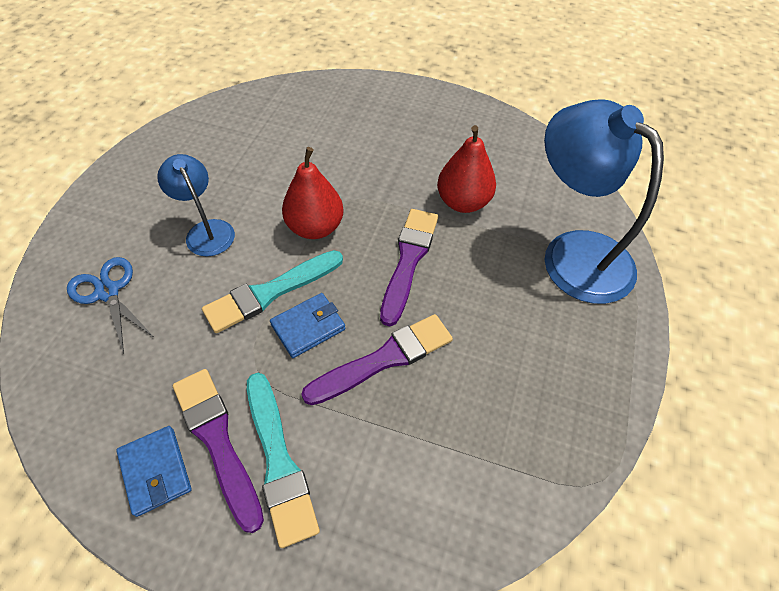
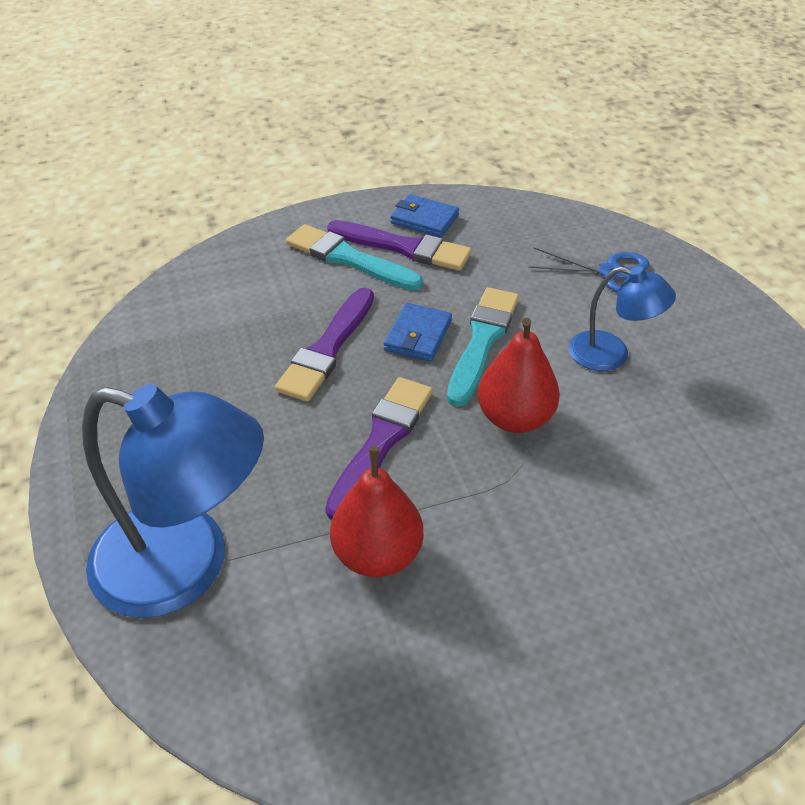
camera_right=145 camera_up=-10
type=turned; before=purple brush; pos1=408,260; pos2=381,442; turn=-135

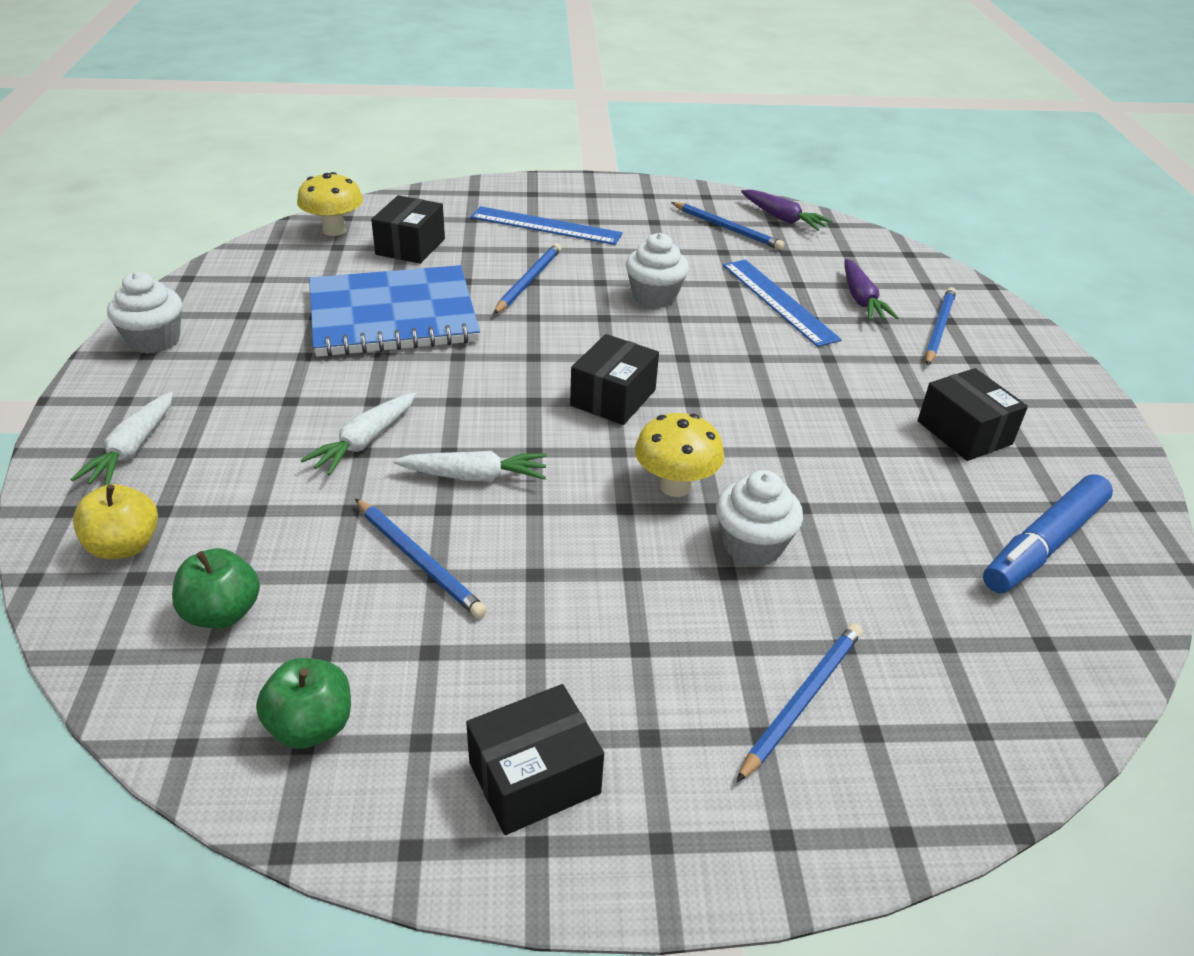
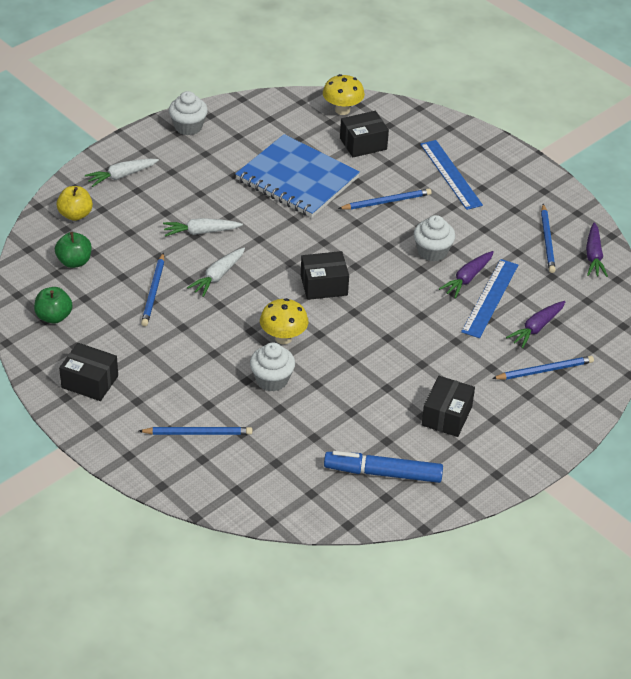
camera_right=50 camera_up=5
type=added; after=purple carrot; pos2=467,278
type=turned; before=white carrot; pos1=474,476; pos2=218,276; turn=75

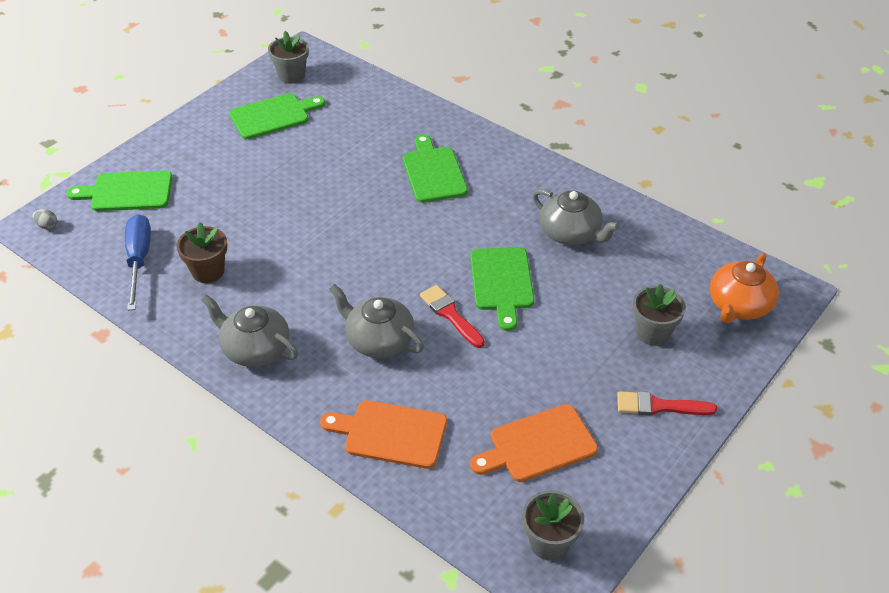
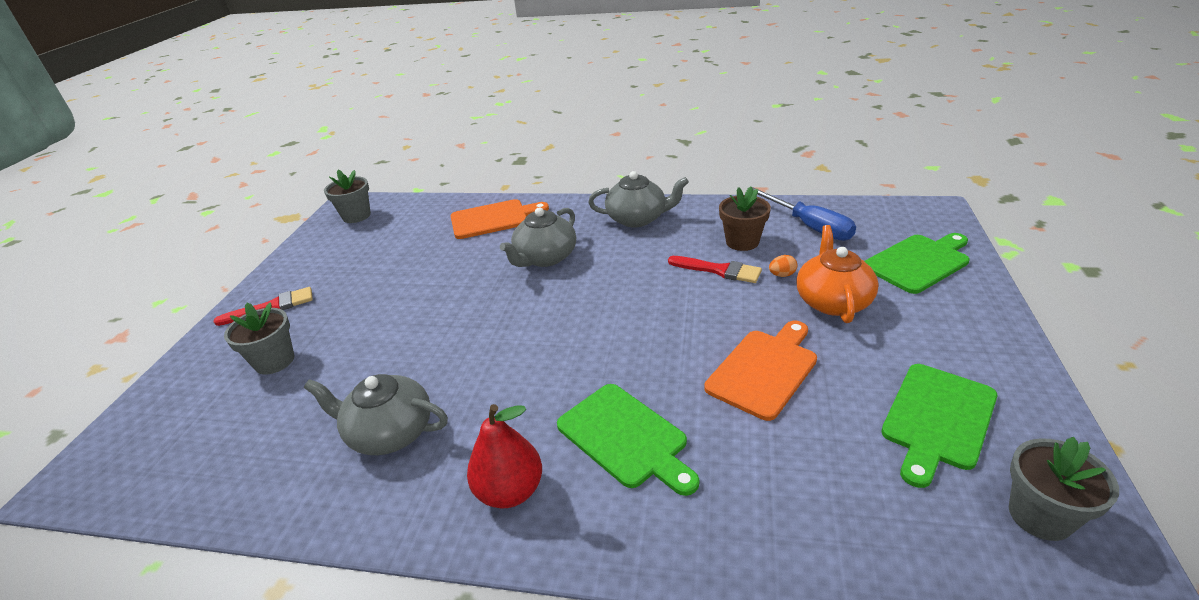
camera_right=155 camera_up=-10
type=removed; before=grey egg; pos1=47,226
type=removed; before=green cutting board; pos1=502,282
type=added; after=red pear; pos2=510,491
type=added; after=orange egg; pos2=782,275
type=moved; before=red brush; pos1=450,314; pos2=719,270
type=moved; before=orange cutting board; pos1=538,445; pos2=764,370
type=moved; before=orange teapot; pos1=738,305; pos2=832,301
type=turned; before=grey teapot; pos1=379,340; pos2=545,258; turn=120

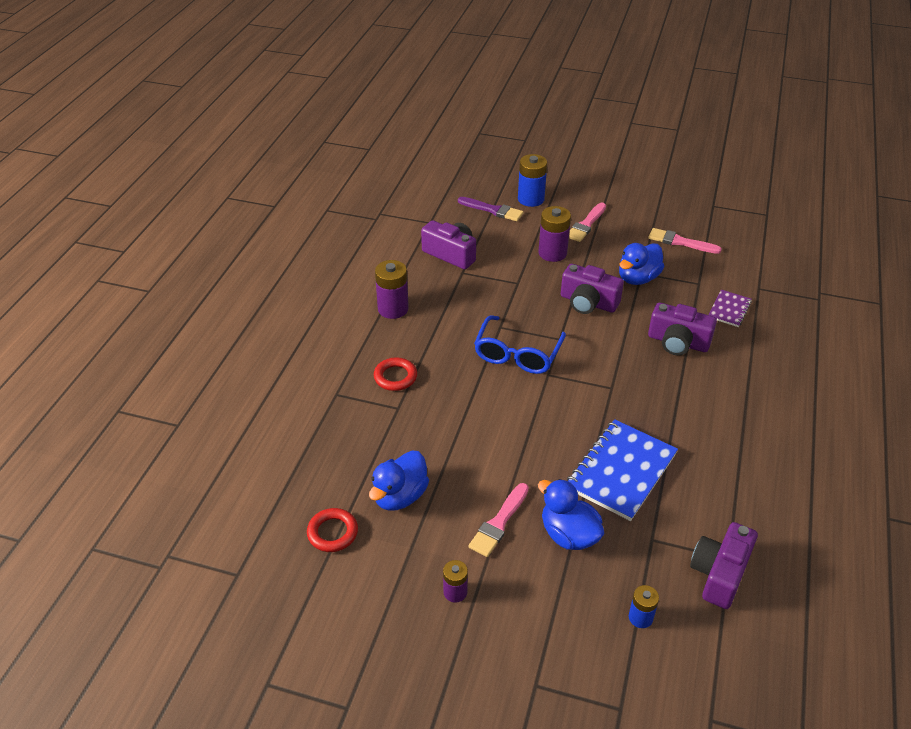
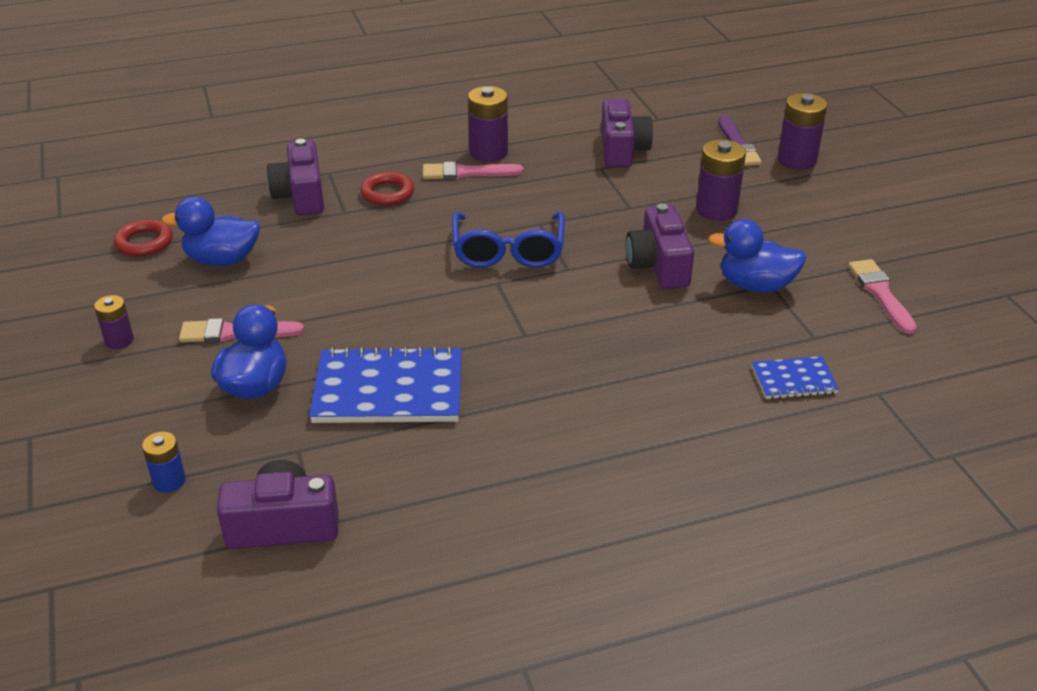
camera_right=55 camera_up=-5
type=moved; before=pink brush; pos1=586,224; pos2=466,173
type=moved; before=purple camera; pos1=678,342; pos2=301,196
type=recoloured; before=blue battery; after=purple battery; pos1=531,199; pos2=797,160
type=recoloured; before=purple notebook; after=blue notebook; pos1=729,309; pos2=794,380
type=turned; before=blue glasses; pos1=517,353; pos2=508,250; turn=-75

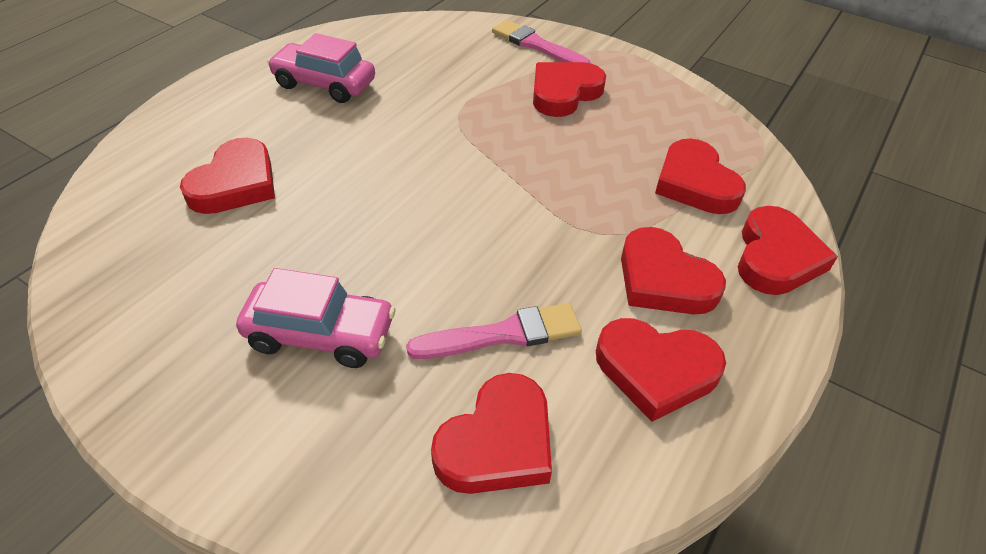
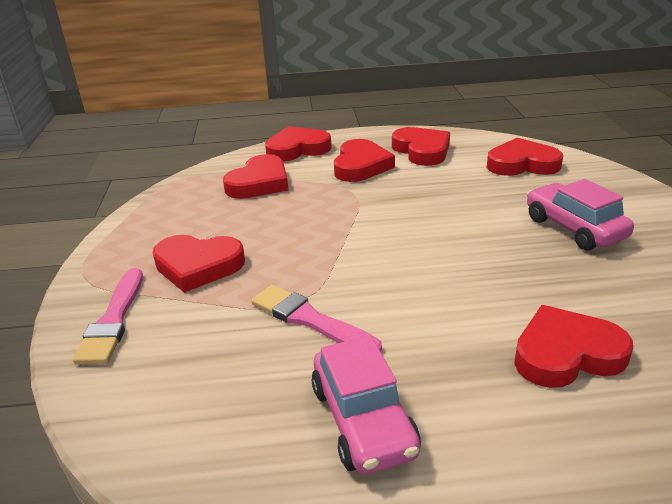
camera_right=-125 camera_up=-15
type=moved; before=pink brush; pos1=503,334; pos2=310,320

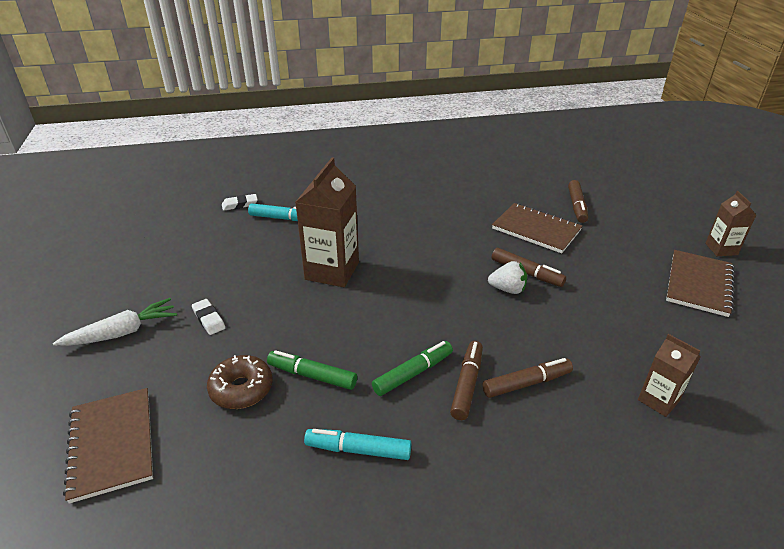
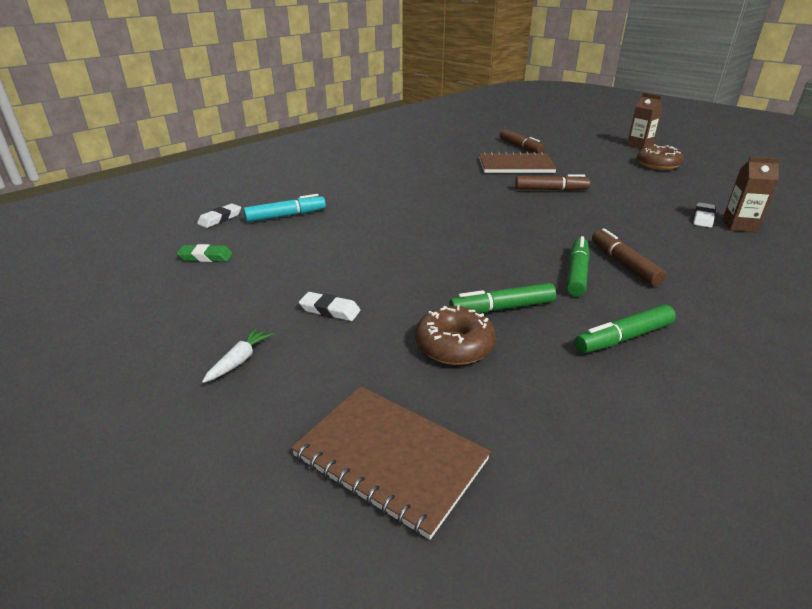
camera_right=-35 camera_up=-5
type=removed; before=brown carton; pos1=332,271
type=removed; before=brown marker; pos1=526,383
type=removed; before=white strawberry; pos1=507,289
type=added; after=green eraser; pos2=205,257
type=added; after=white eraser; pos2=703,218
type=replaced; before=brown notebook; after=brown donut; pos1=698,284; pos2=658,165
type=recoloured; before=turquoise marker; after=green marker; pos1=358,449; pos2=623,338
type=resized; before=white carrot; pos1=123,332; pos2=240,360; scale=0.55

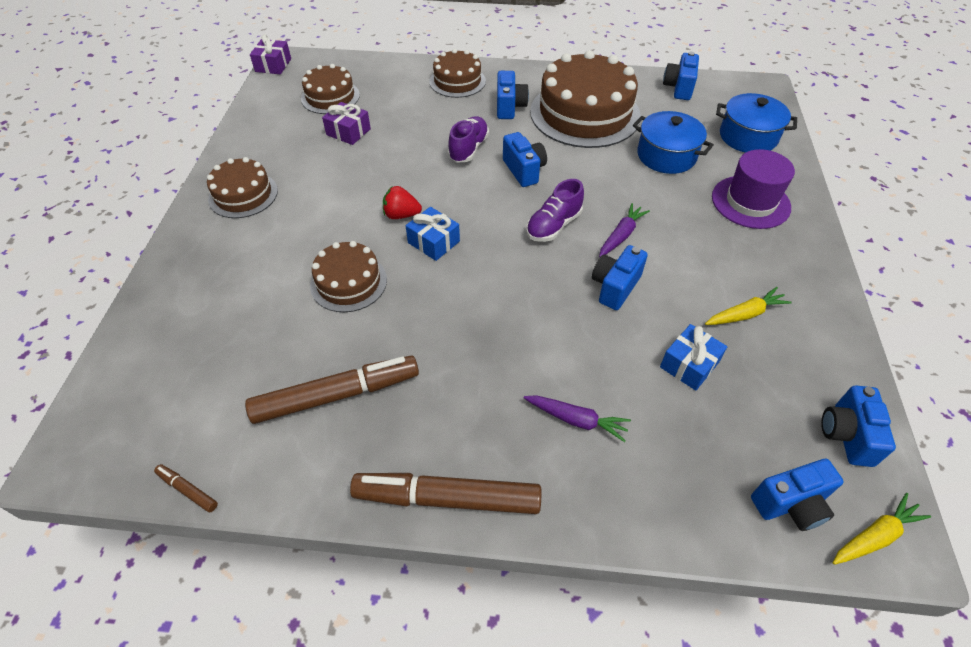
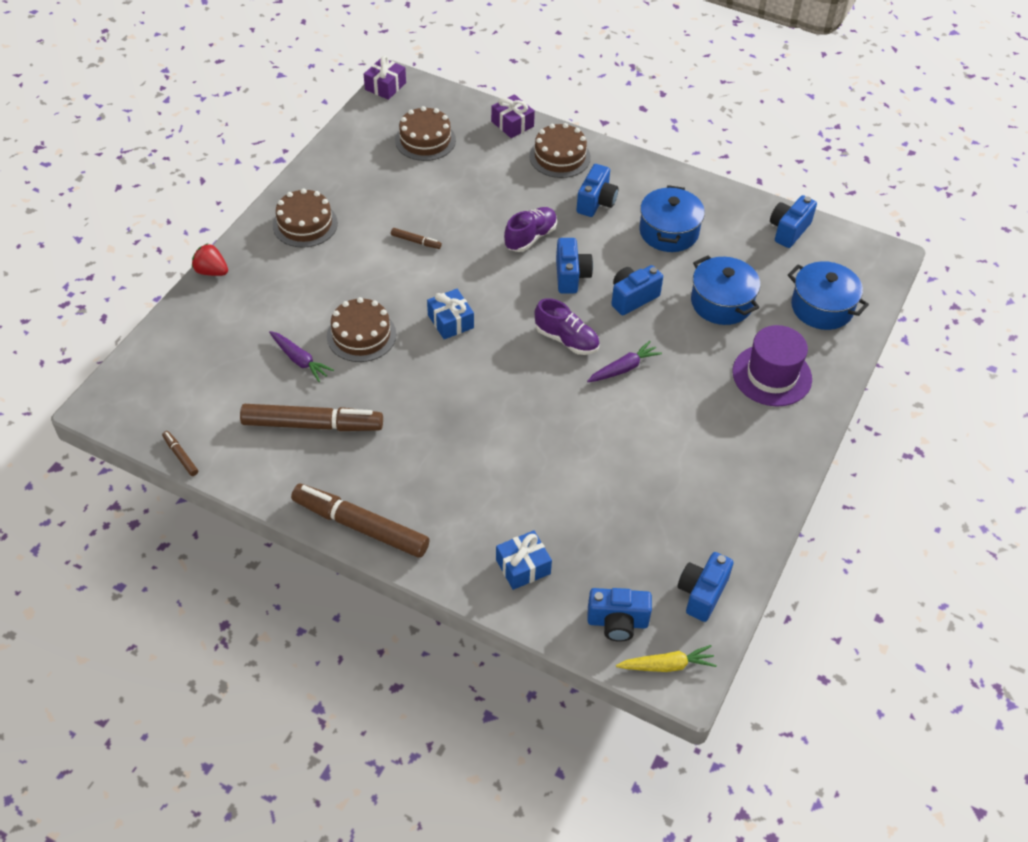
camera_right=20 camera_up=0
type=removed; before=yellow carrot; pos1=745,314
type=added; after=brown marker; pos2=415,241
type=moved; before=purple gift; pos1=348,132; pos2=512,124
type=moved; before=red strawberry; pos1=401,215; pos2=211,271
type=moved; before=purple carrot; pos1=576,420; pos2=299,360
type=moved; before=blue camera; pos1=615,287; pos2=632,298
type=moved; before=blue gift; pos1=689,365; pos2=523,566
type=replaced; before=brown cake; after=blue pot; pos1=585,113; pos2=669,232
type=turned; before=purple shoe; pos1=553,226; pos2=566,340; turn=-120

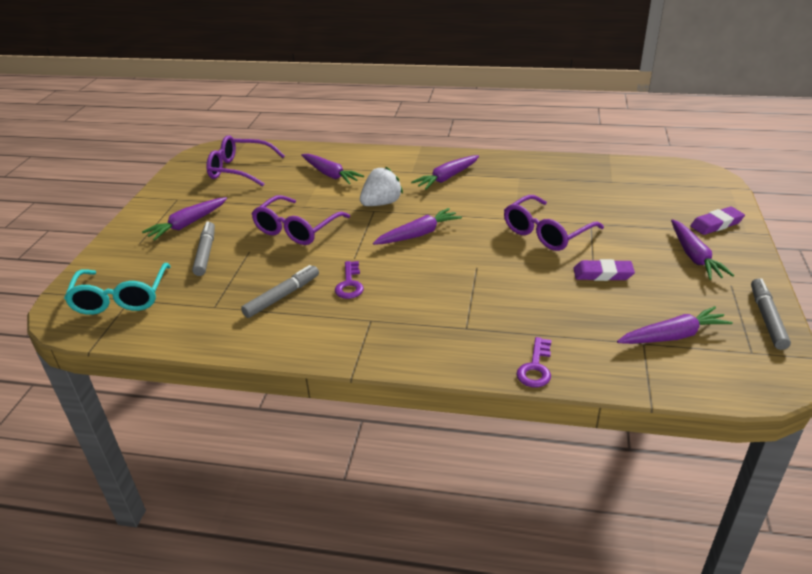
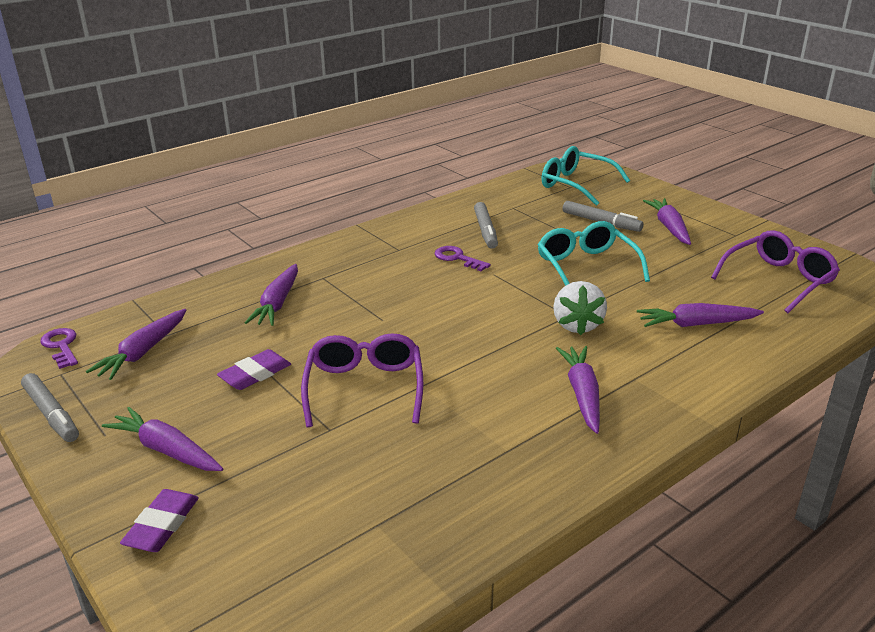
camera_right=130 camera_up=-5
type=moved; before=purple carrot; pos1=418,234; pos2=277,303
type=moved; before=purple key; pos1=535,367; pos2=61,346
type=recoloured; before=purple glasses; after=turquoise glasses; pos1=296,229; pos2=586,266

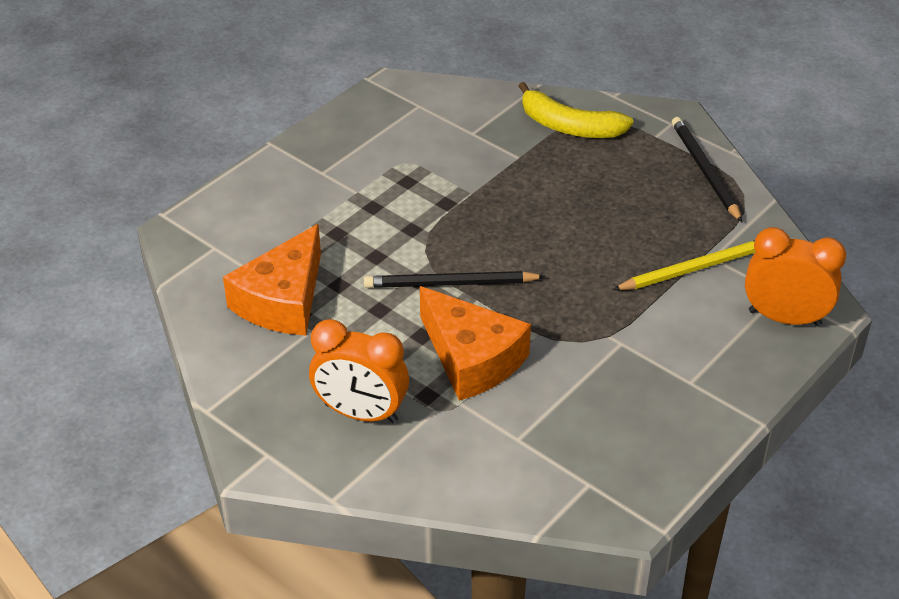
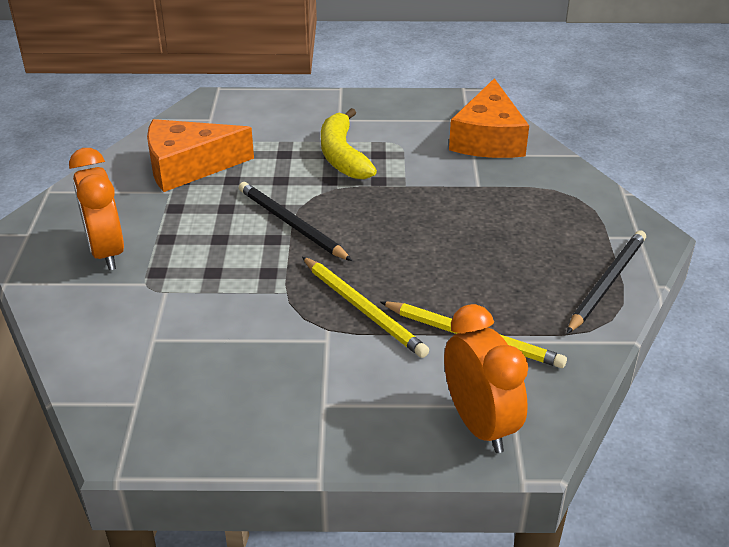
camera_right=50 camera_up=-5
type=added; after=yellow pencil; pos2=363,309
type=moved; before=orange cheese; pos1=472,358; pos2=488,139
type=moved; before=yellow banana; pos1=569,126; pos2=342,156

